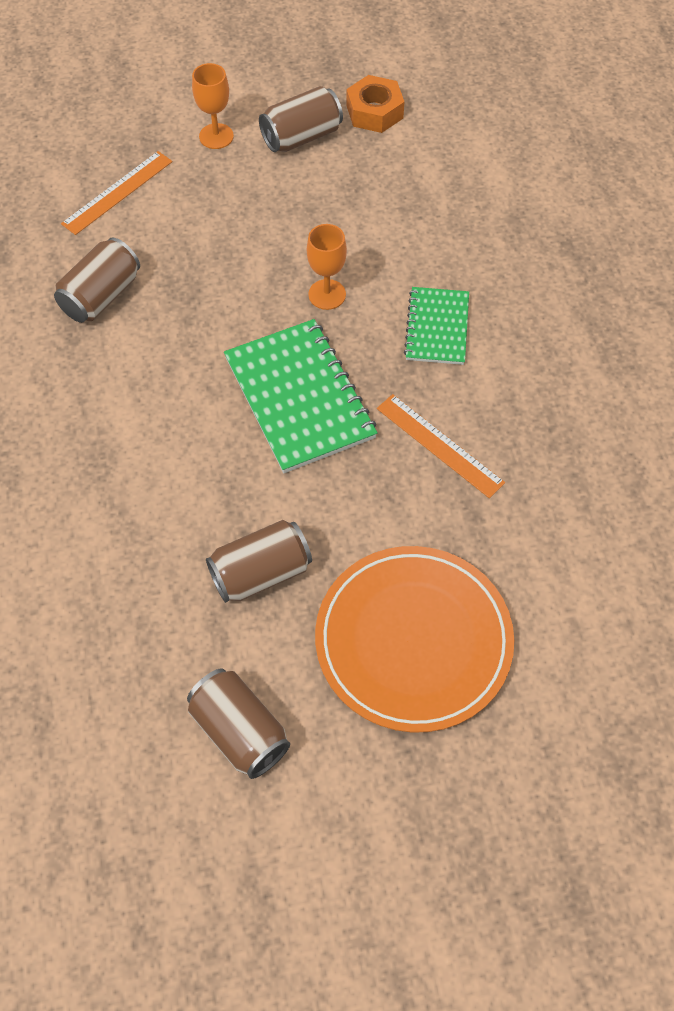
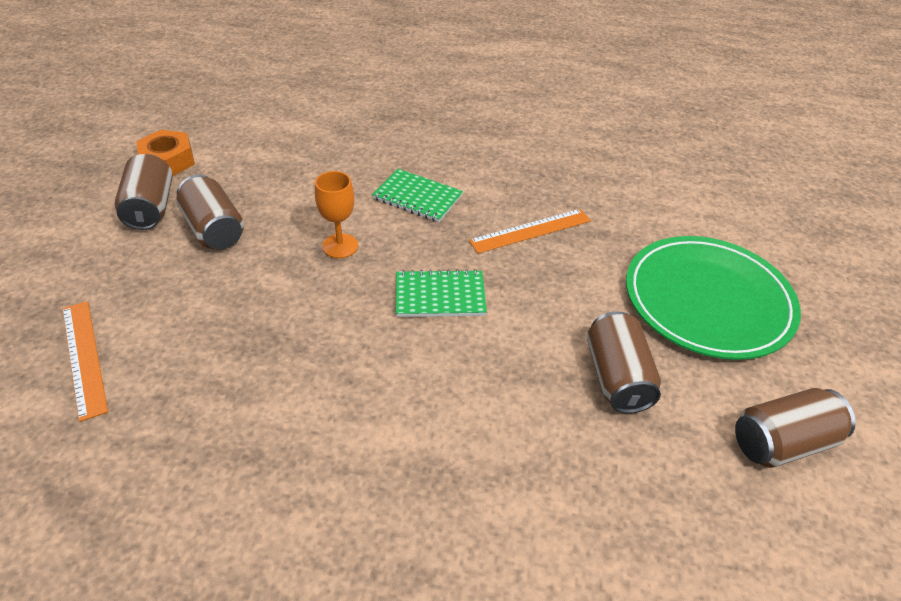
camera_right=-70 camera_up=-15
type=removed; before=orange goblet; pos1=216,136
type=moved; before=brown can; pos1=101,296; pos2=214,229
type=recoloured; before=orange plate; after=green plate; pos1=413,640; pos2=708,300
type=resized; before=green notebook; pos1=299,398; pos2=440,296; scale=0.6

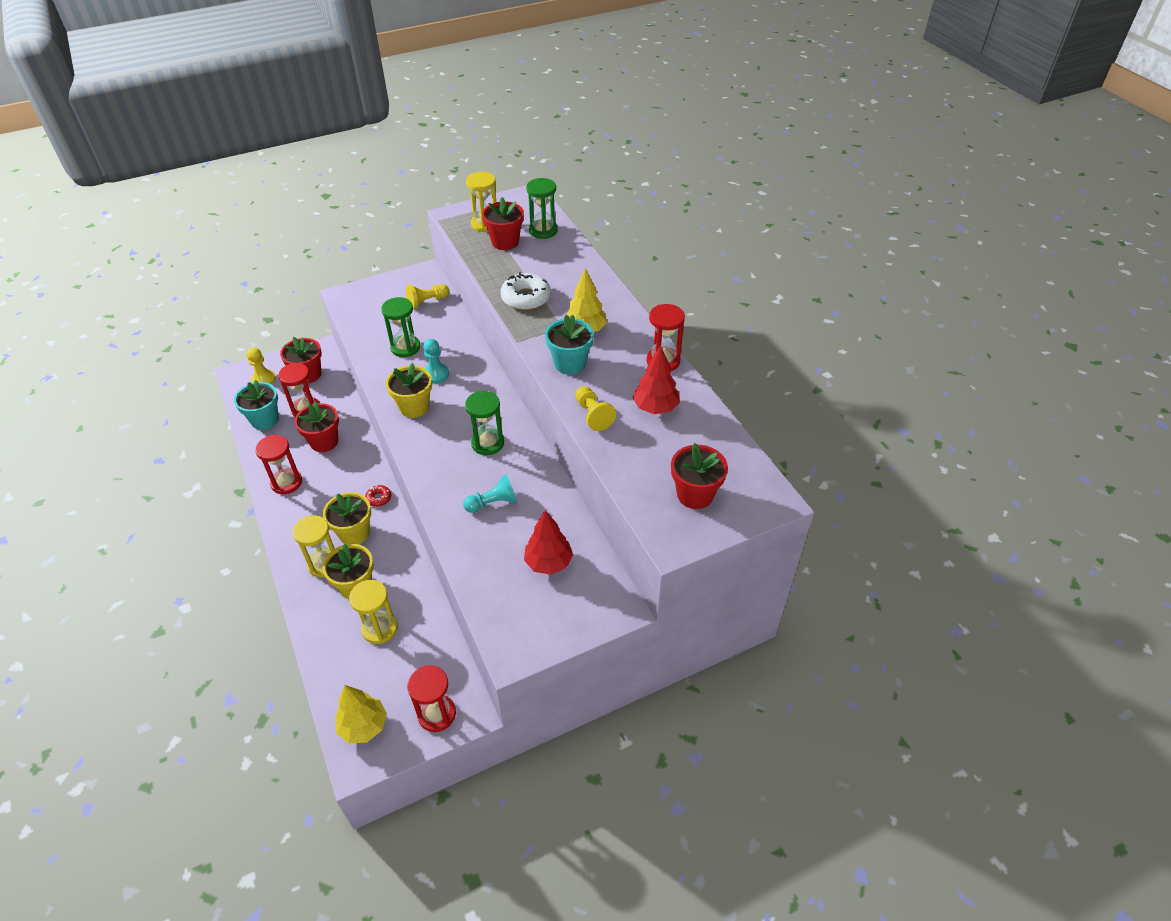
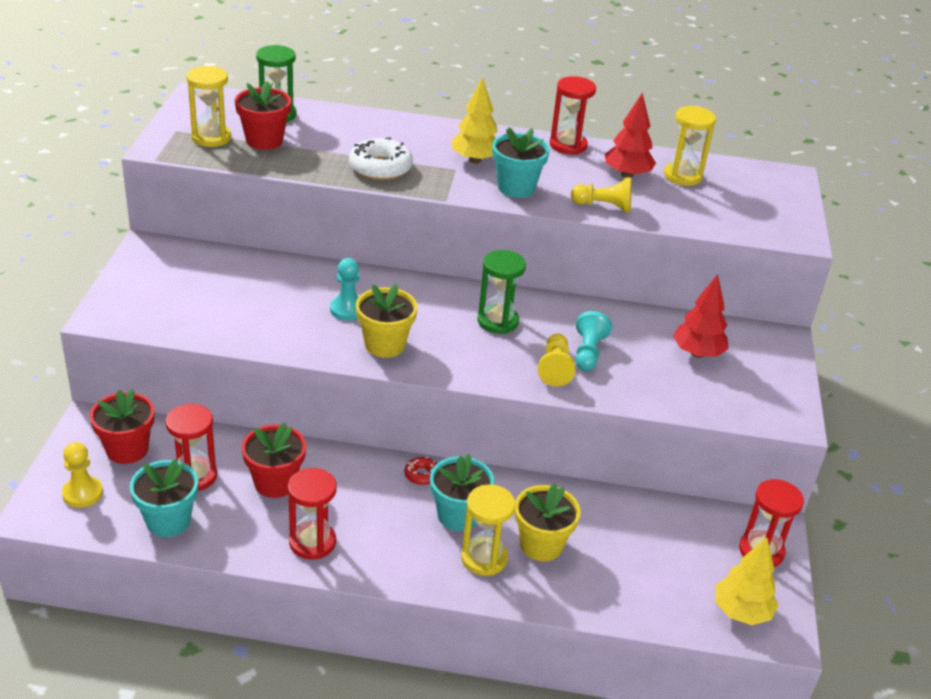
camera_right=-60 camera_up=-10
type=removed; before=green hourglass; pos1=405,347
type=removed; before=red flower pot; pos1=695,495
type=moved; before=yellow hourglass; pos1=380,628; pos2=682,176
type=moved; before=yellow pawn; pos1=427,302; pos2=555,368
type=recoloured; before=yellow flower pot; after=turquoise flower pot; pos1=354,533; pos2=458,515

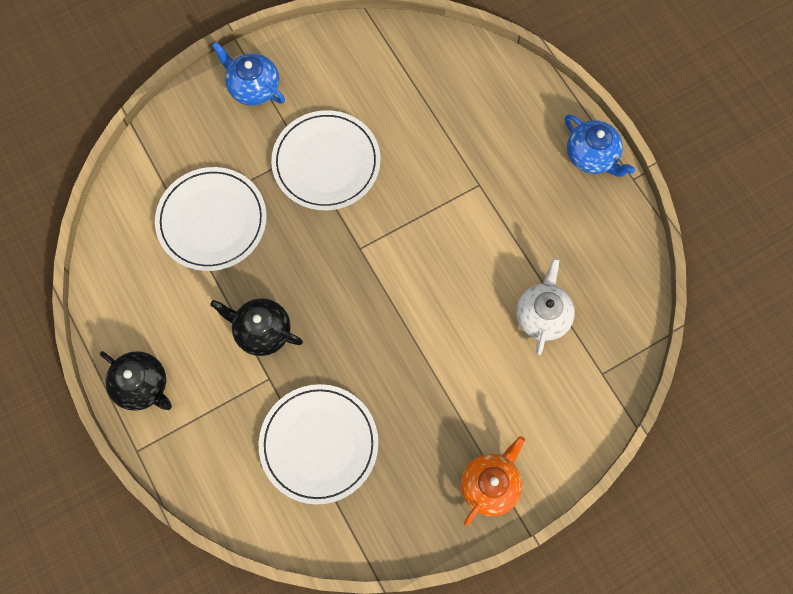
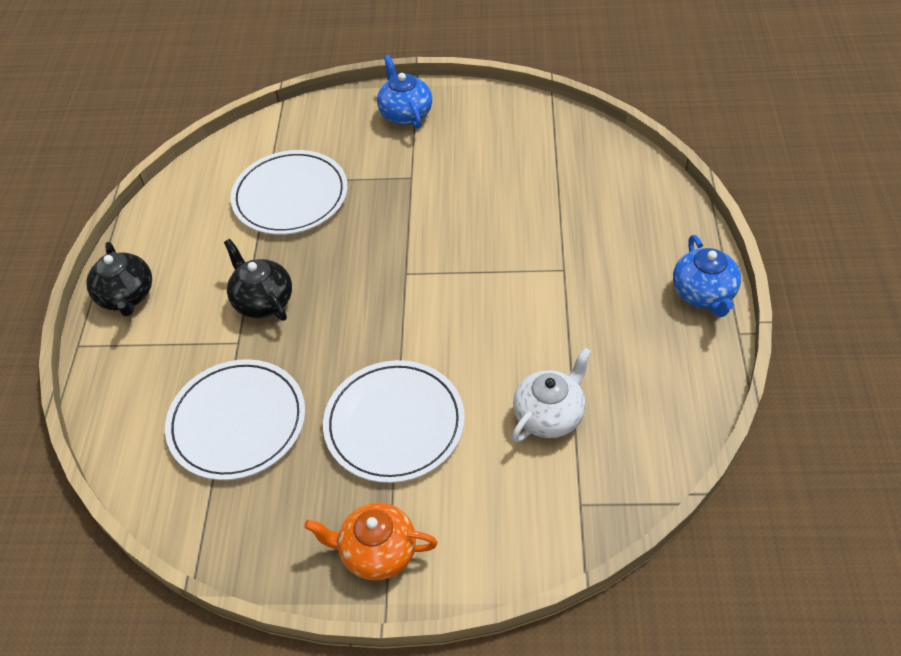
camera_right=35 camera_up=-20
type=moved; before=white plate; pos1=326,162; pos2=394,424
type=turned; before=orange teapot; pos1=490,485; pos2=377,552; turn=-150

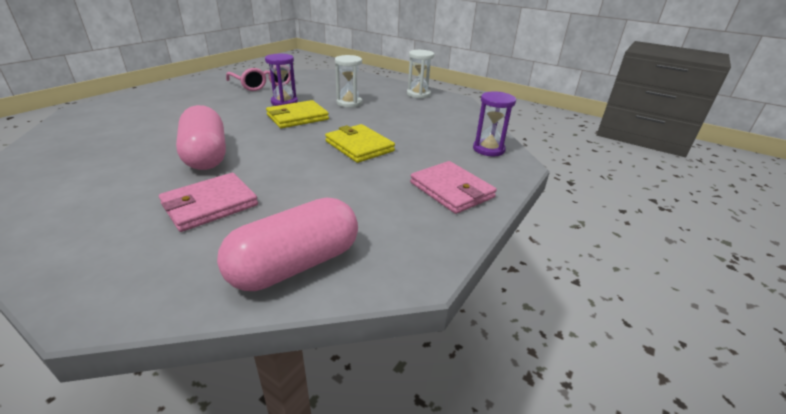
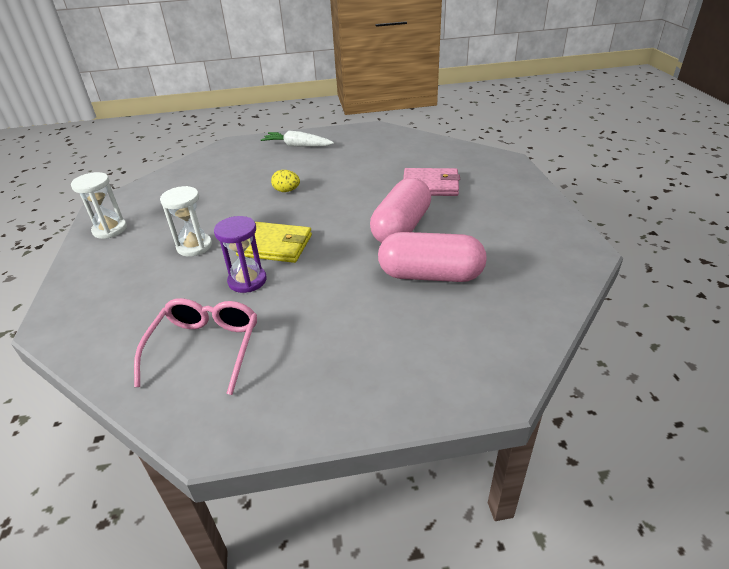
camera_right=-130 camera_up=5
type=removed; before=purple hourglass; pos1=488,149
type=moved; before=pink capsule; pos1=296,265; pos2=430,275
type=replaced; before=yellow wallet; after=yellow egg; pos1=359,146; pos2=286,191
type=replaced; before=pink wallet; after=white carrot; pos1=451,190; pos2=297,145

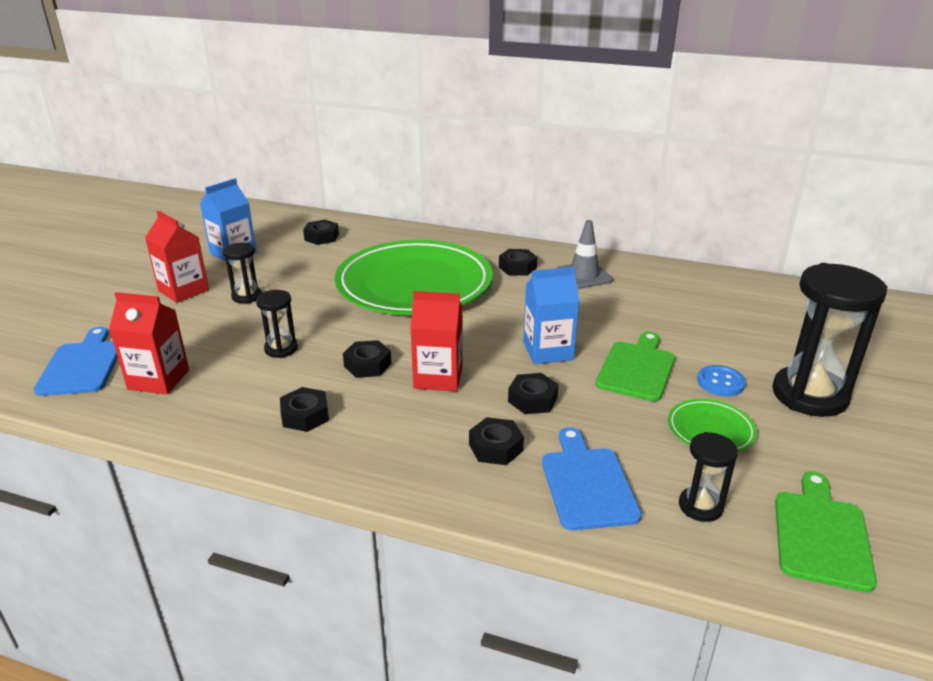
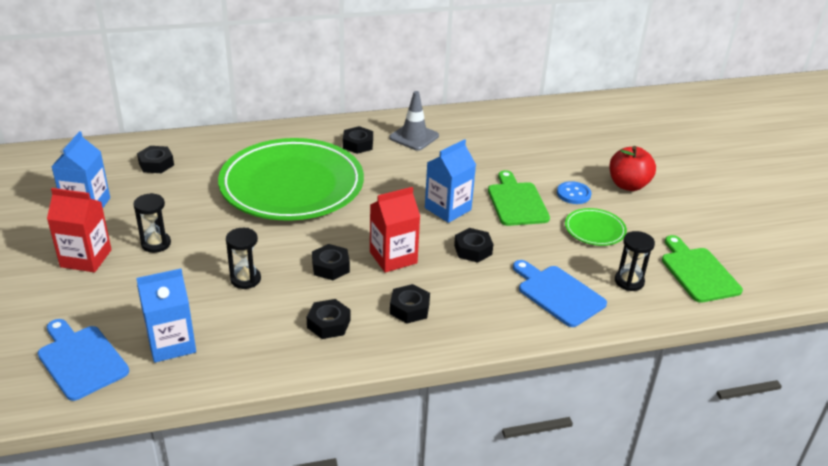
camera_right=-35 camera_up=5
type=moved; before=black nut; pos1=495,447; pos2=409,308
type=replaced; before=black hourglass; after=red apple; pos1=809,395; pos2=628,185
type=recoloured; before=red carton; after=blue carton; pos1=159,379; pos2=171,344

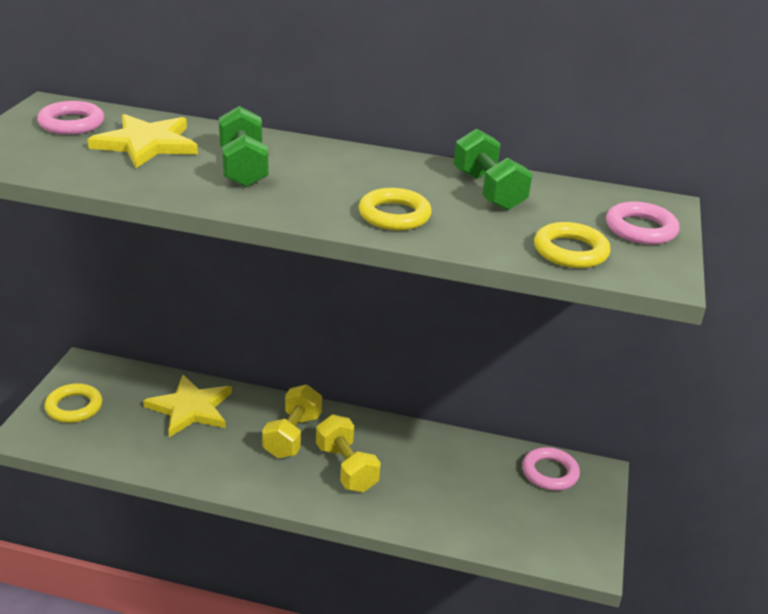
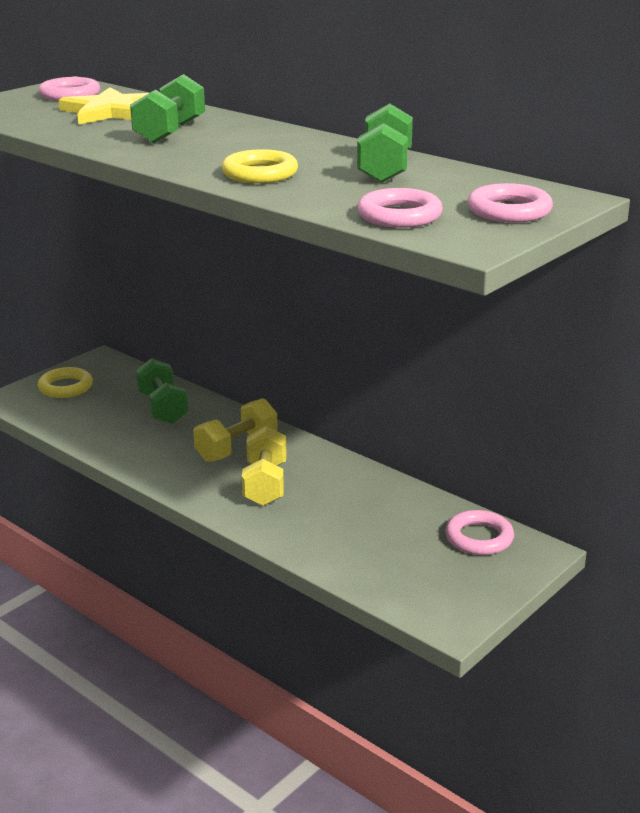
camera_right=30 camera_up=-5
type=replaced; before=yellow star; after=green dumbbell; pos1=190,408; pos2=163,408
type=recoloured; before=yellow ring; after=pink ring; pos1=570,251; pos2=399,216

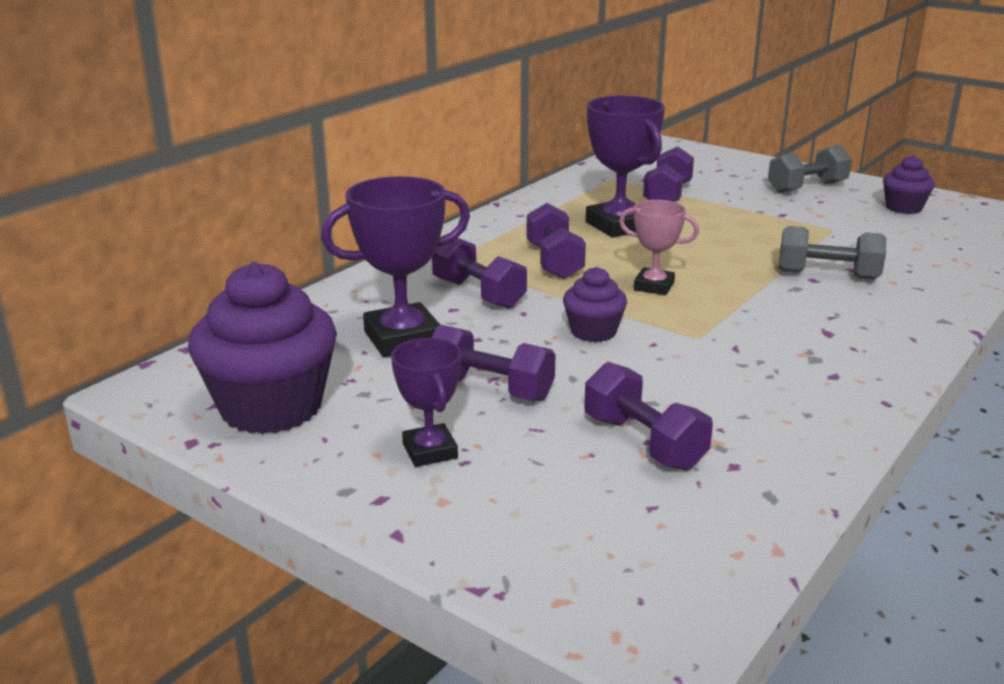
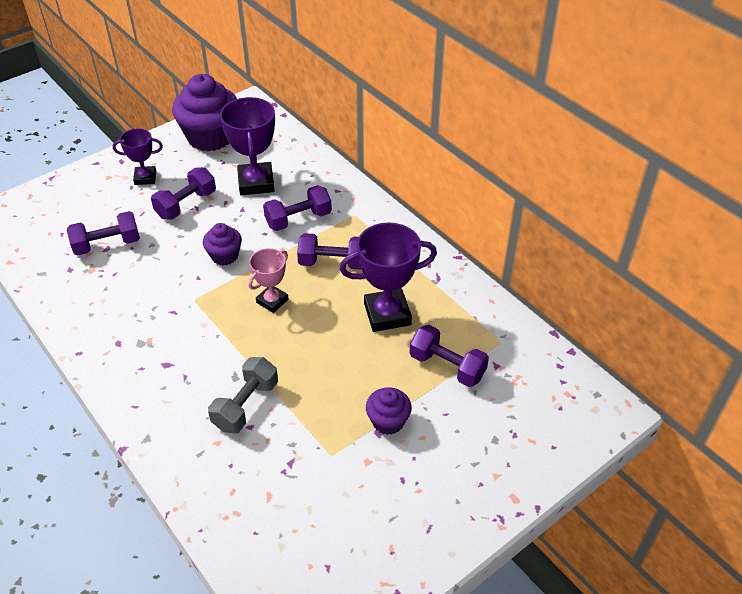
camera_right=105 camera_up=20
type=removed; before=grey dumbbell; pos1=807,188
type=moved; before=purple cupcake; pos1=903,208; pos2=388,421

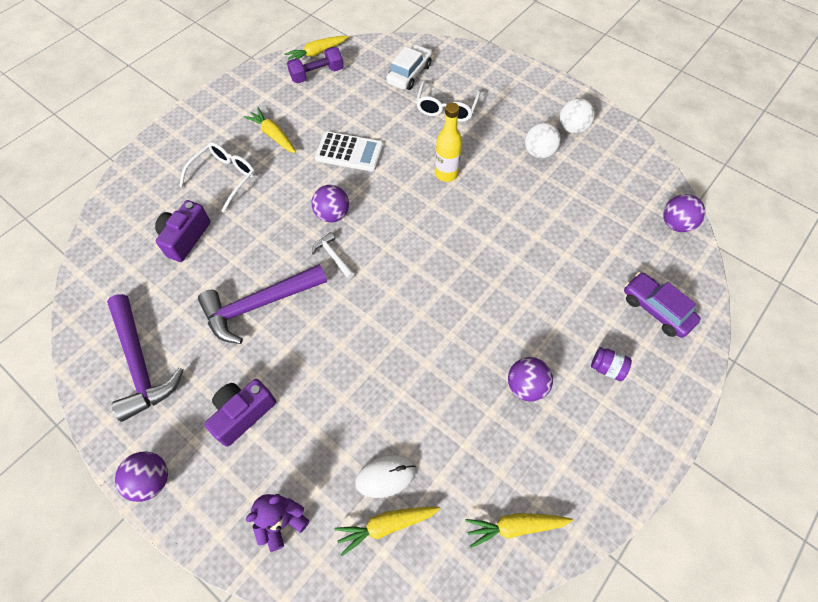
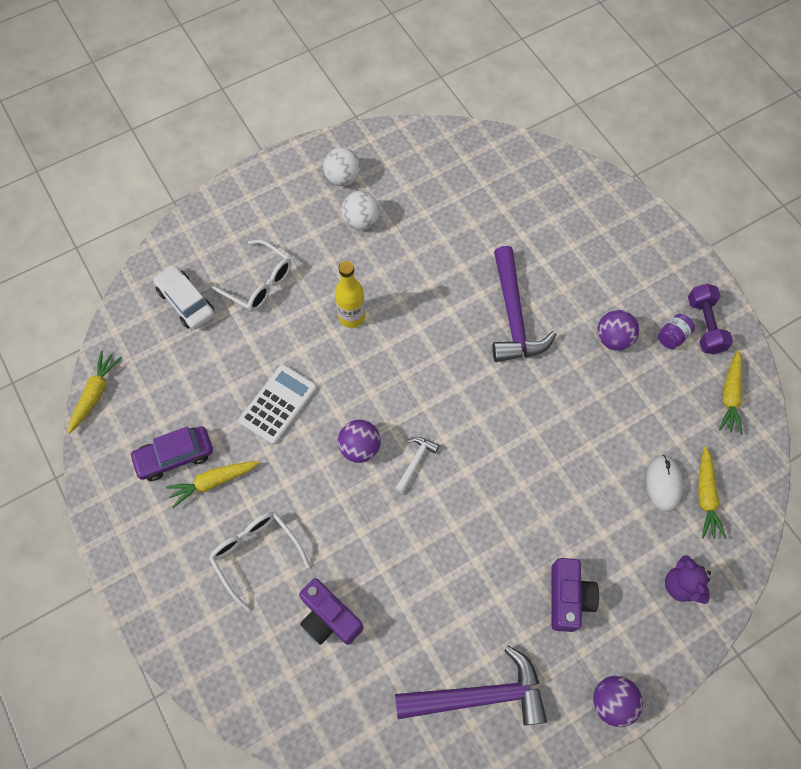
camera_right=-70 camera_up=5
type=removed; before=purple ball; pos1=675,224
type=moved; before=purple hammer; pos1=259,305; pos2=513,316
type=moved; before=purple dumbbell; pos1=317,74; pos2=705,325
type=moved; before=purple jar; pos1=607,368; pos2=672,336
type=moved; before=purple car; pos1=656,309; pos2=174,456
type=turned; before=purple camera; pos1=243,414; pos2=568,598; turn=-150
type=turned; before=yellow carrot; pos1=317,53; pos2=95,394; turn=-150
type=turned; before=white hammer; pos1=333,256; pos2=415,462; turn=135

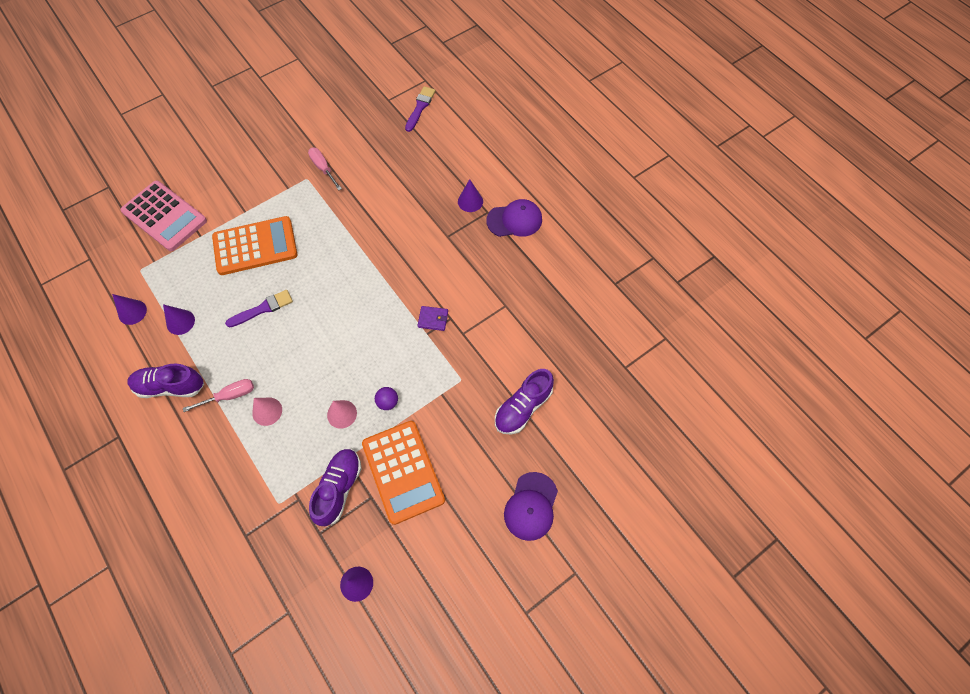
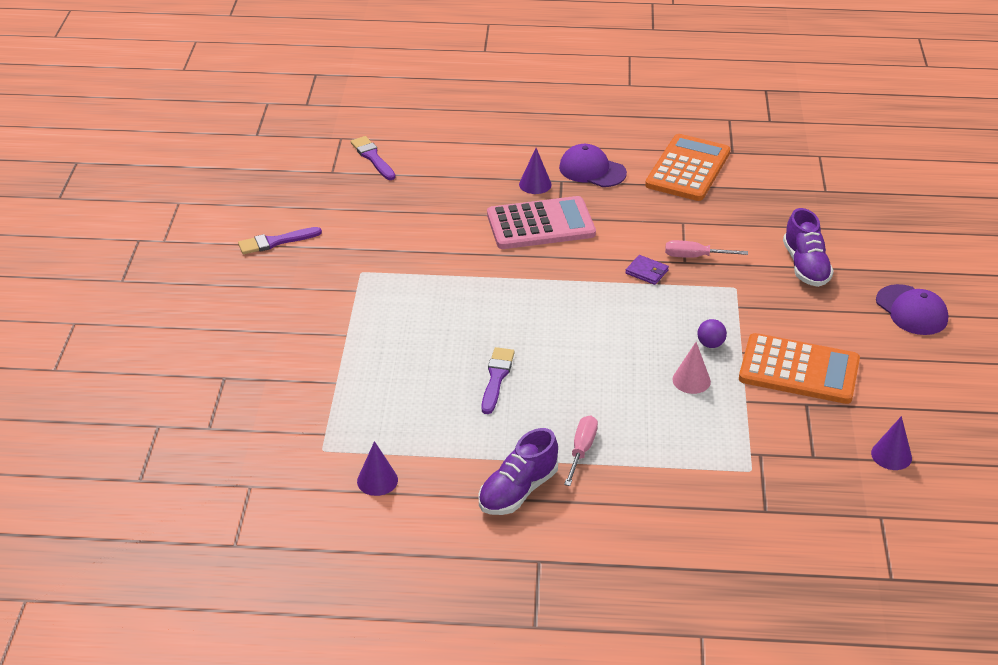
camera_right=-50 camera_up=-25
type=removed; before=purple cone; pos1=180,322
type=removed; before=pink cone; pos1=267,411
type=removed; before=purple shoe; pos1=339,488
type=added; after=purple brush; pos2=276,242
type=moved; before=pink calculator; pos1=164,216; pos2=540,224
type=moved; before=orange calculator; pos1=255,246; pos2=688,169
type=moved; before=pink screwdriver; pos1=323,168; pos2=694,256
type=turned; before=purple wallet; pos1=433,319; pos2=647,272; turn=75
type=turned; before=purple cap; pos1=514,220; pos2=592,170; turn=-90

